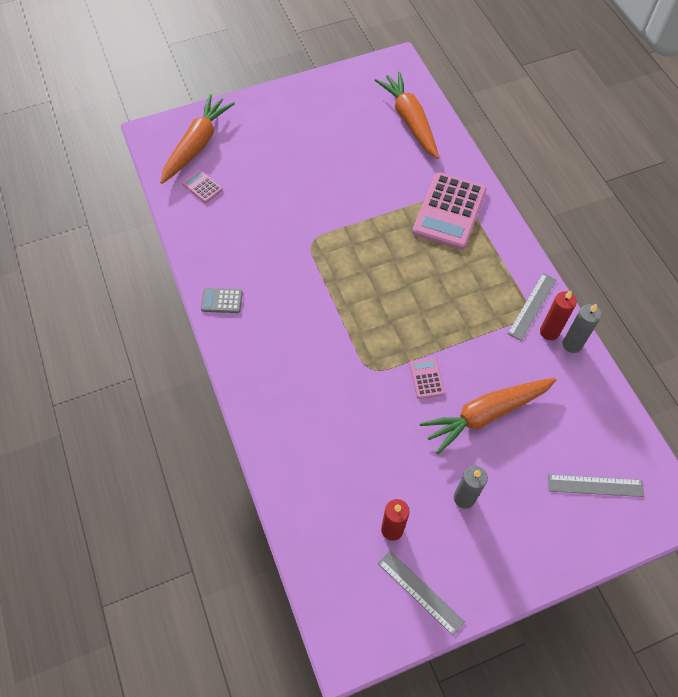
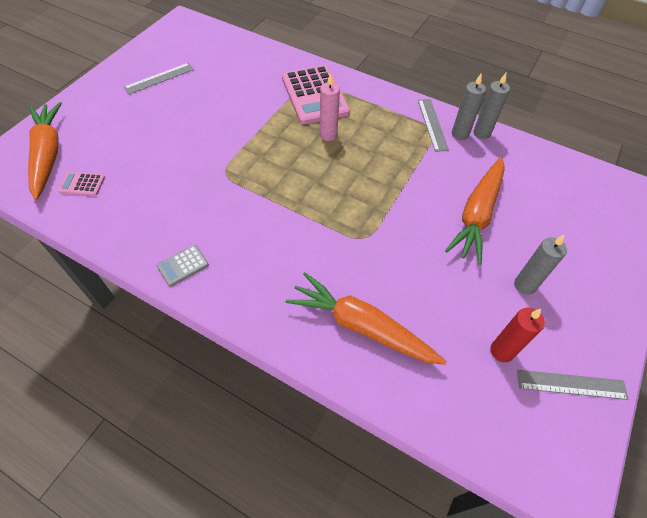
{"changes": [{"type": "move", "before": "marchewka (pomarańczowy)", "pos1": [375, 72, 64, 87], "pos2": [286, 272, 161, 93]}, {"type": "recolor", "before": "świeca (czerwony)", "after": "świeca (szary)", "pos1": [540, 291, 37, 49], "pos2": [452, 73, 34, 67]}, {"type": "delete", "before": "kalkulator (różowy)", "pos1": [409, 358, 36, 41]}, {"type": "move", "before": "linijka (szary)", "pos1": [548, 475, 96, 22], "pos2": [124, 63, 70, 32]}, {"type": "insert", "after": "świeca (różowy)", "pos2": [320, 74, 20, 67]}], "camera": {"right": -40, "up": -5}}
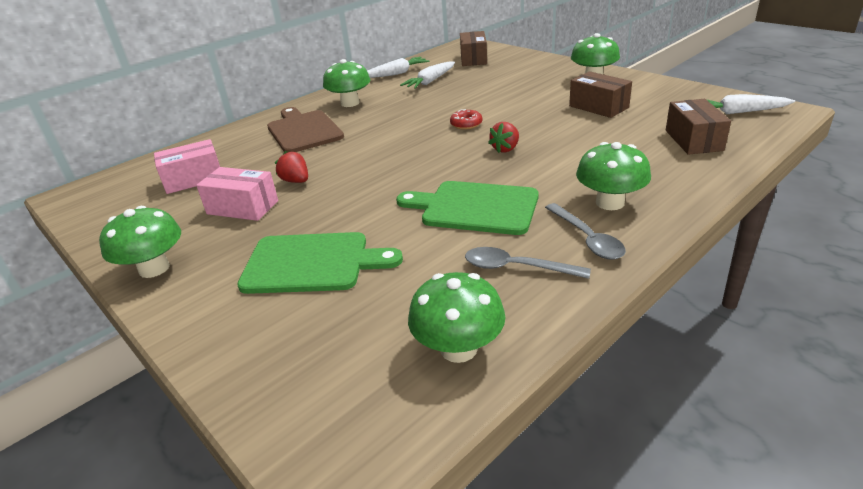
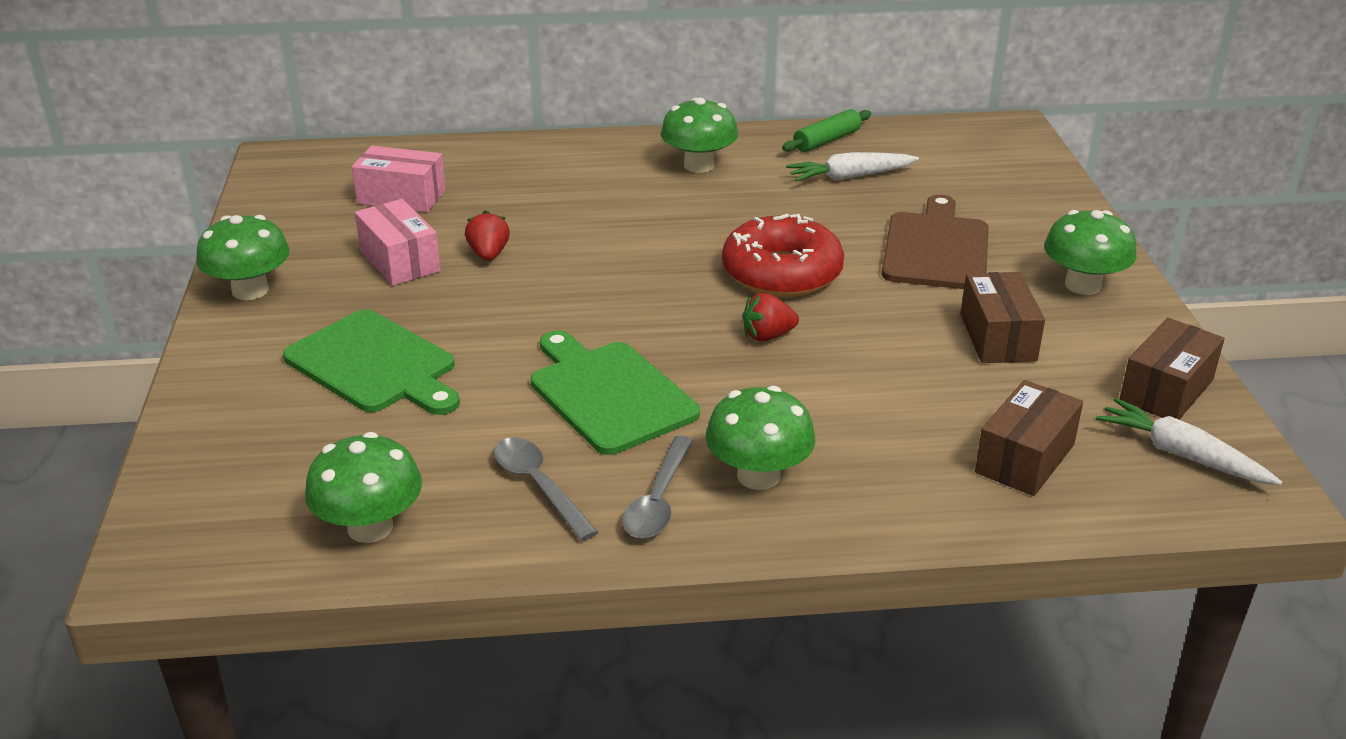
{"changes": [{"type": "move", "before": "pudełko (brązowy)", "pos1": [460, 31, 27, 35], "pos2": [1120, 318, 105, 102]}, {"type": "replace", "before": "marchewka (biały)", "after": "wałek do ciasta (zielony)", "pos1": [367, 57, 62, 21], "pos2": [782, 109, 89, 43]}, {"type": "move", "before": "deska do krojenia (brązowy)", "pos1": [267, 107, 77, 46], "pos2": [882, 195, 107, 94]}, {"type": "resize", "before": "donut (czerwony)", "pos1": [450, 109, 32, 21], "pos2": [722, 214, 122, 83], "scale": 2.25}], "camera": {"right": 35, "up": 0}}
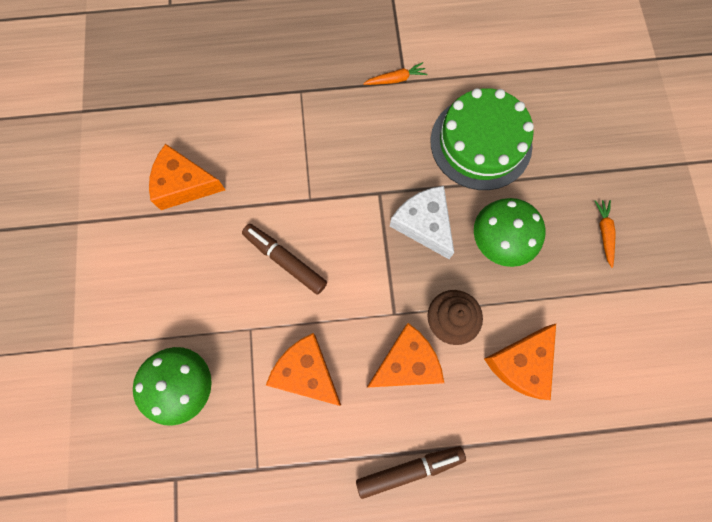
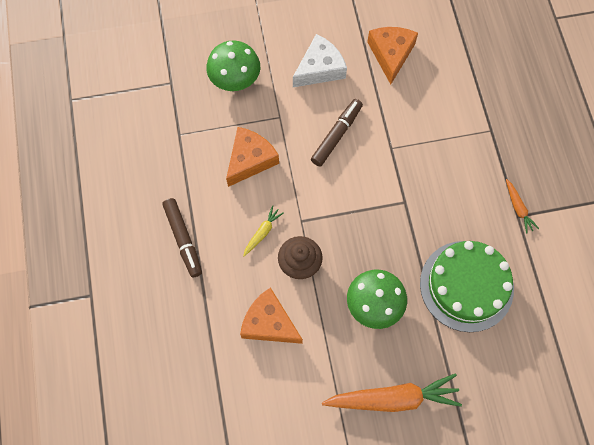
{"changes": [{"type": "move", "before": "ser (biały)", "pos1": [390, 186, 64, 73], "pos2": [293, 34, 54, 53]}, {"type": "resize", "before": "marchewka (pomarańczowy)", "pos1": [595, 200, 21, 68], "pos2": [322, 373, 140, 39], "scale": 2.12}, {"type": "replace", "before": "ser (pomarańczowy)", "after": "marchewka (żółty)", "pos1": [367, 323, 77, 65], "pos2": [243, 205, 41, 51]}], "camera": {"right": 85, "up": -5}}
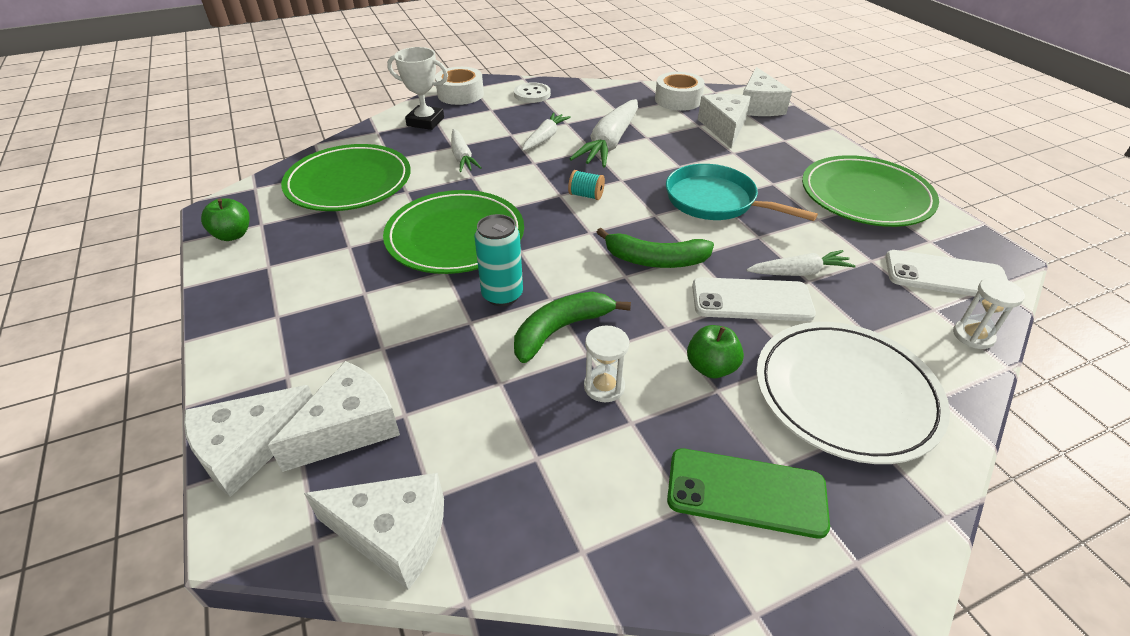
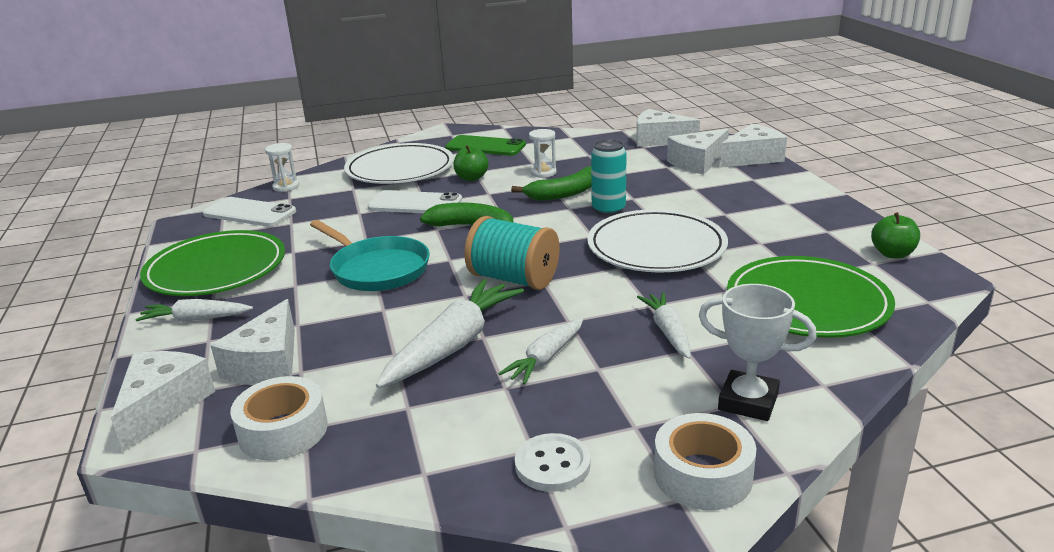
{"changes": [{"type": "resize", "before": "szpulka (turkusowy)", "pos1": [568, 170, 37, 30], "pos2": [464, 216, 96, 74], "scale": 2.16}, {"type": "recolor", "before": "talerz (zielony)", "after": "talerz (biały)", "pos1": [383, 190, 141, 84], "pos2": [587, 209, 141, 63]}, {"type": "move", "before": "marchewka (biały)", "pos1": [746, 250, 110, 26], "pos2": [135, 299, 118, 23]}], "camera": {"right": -170, "up": -15}}
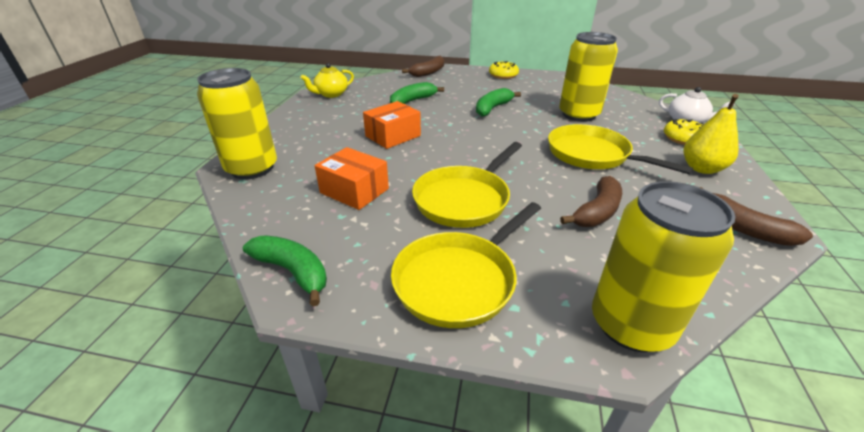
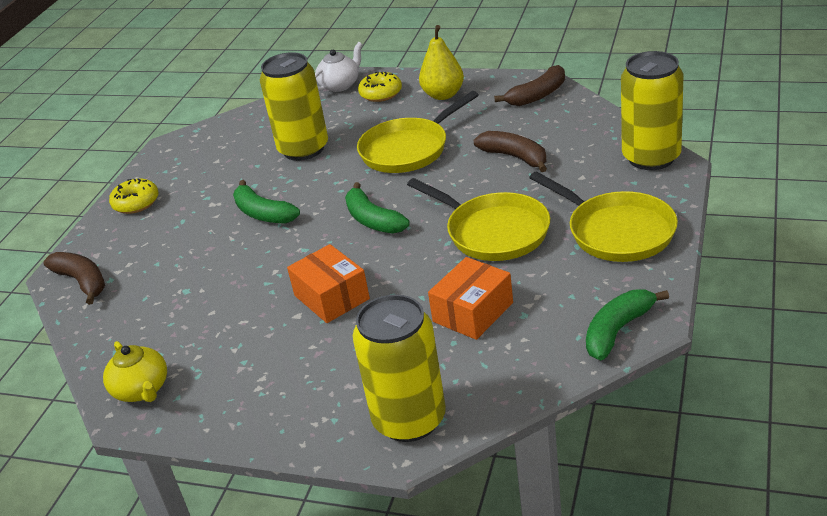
{"changes": [{"type": "move", "before": "banan (zielony)", "pos1": [390, 82, 54, 22], "pos2": [345, 182, 65, 52]}], "camera": {"right": -80, "up": 0}}
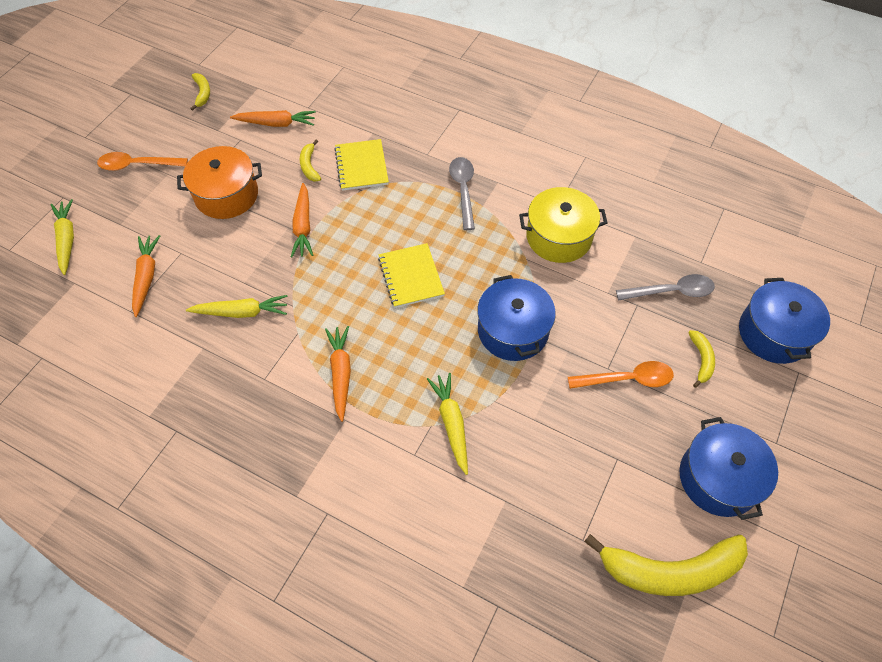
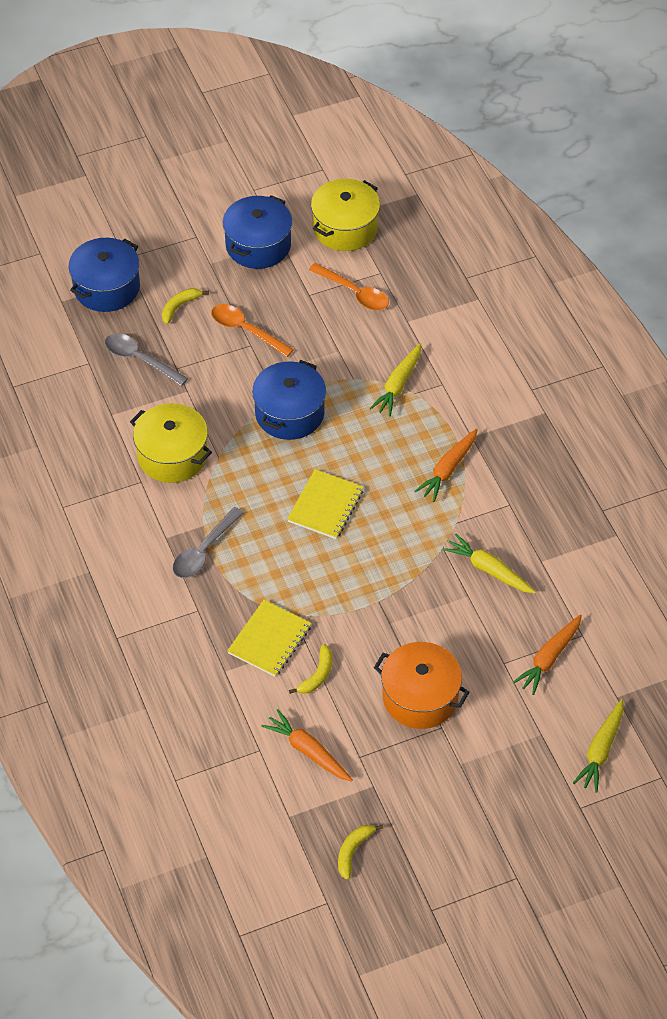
{"changes": [{"type": "move", "before": "łyżka (pomarańczowy)", "pos1": [97, 152, 91, 19], "pos2": [309, 263, 80, 47]}, {"type": "delete", "before": "marchewka (pomarańczowy)", "pos1": [291, 183, 22, 74]}, {"type": "replace", "before": "banan (żółty)", "after": "garnek (żółty)", "pos1": [584, 534, 164, 62], "pos2": [311, 179, 69, 72]}], "camera": {"right": -140, "up": -5}}
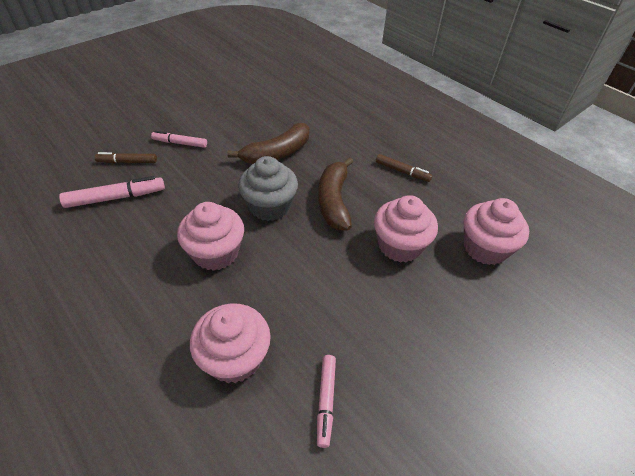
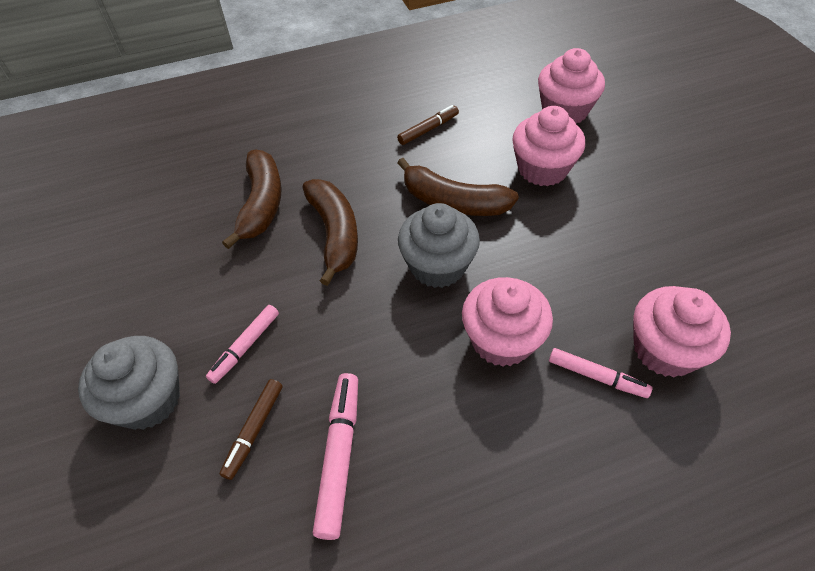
{"changes": [{"type": "move", "before": "flamaster (różowy)", "pos1": [317, 355, 19, 93], "pos2": [549, 348, 103, 50]}, {"type": "insert", "after": "banan (brązowy)", "pos2": [222, 149, 60, 100]}, {"type": "insert", "after": "muffinka (szary)", "pos2": [78, 336, 102, 94]}], "camera": {"right": -65, "up": 5}}
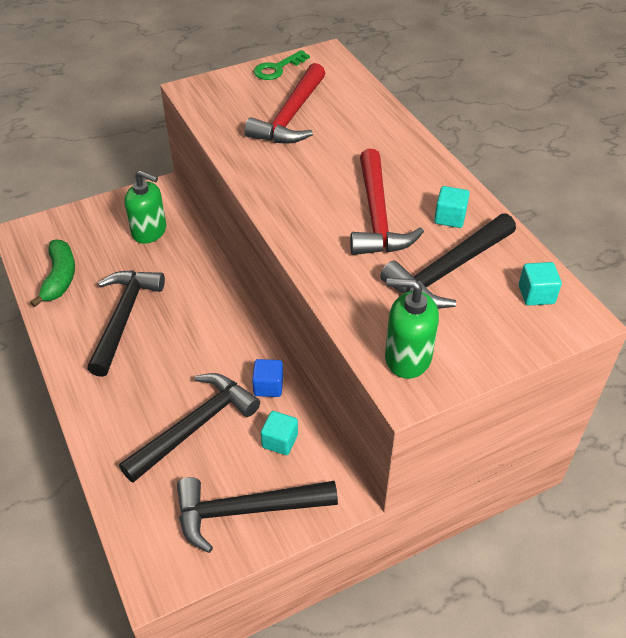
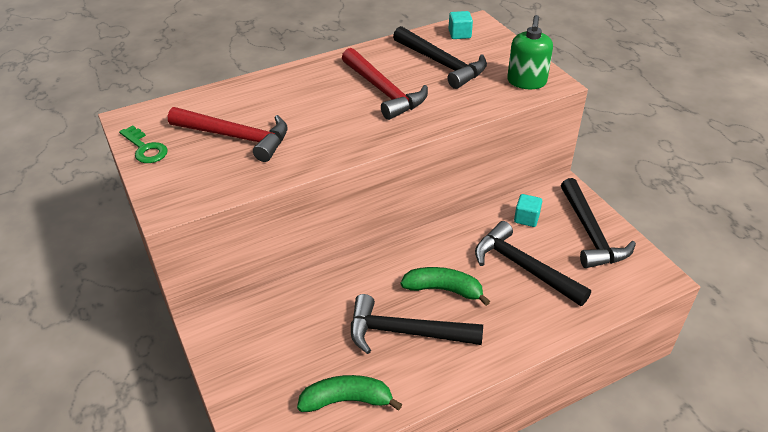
{"changes": [{"type": "rotate", "before": "młotek (czerwony)", "pos1": [350, 149, 74, 106], "pos2": [342, 48, 86, 72], "turn": 60}, {"type": "delete", "before": "dozownik mydła (zielony)", "pos1": [124, 170, 42, 74]}, {"type": "delete", "before": "sześcian (turkusowy)", "pos1": [434, 186, 36, 42]}, {"type": "delete", "before": "sześcian (niebieski)", "pos1": [252, 359, 31, 38]}, {"type": "insert", "after": "banan (zielony)", "pos2": [401, 267, 89, 39]}], "camera": {"right": -90, "up": -5}}
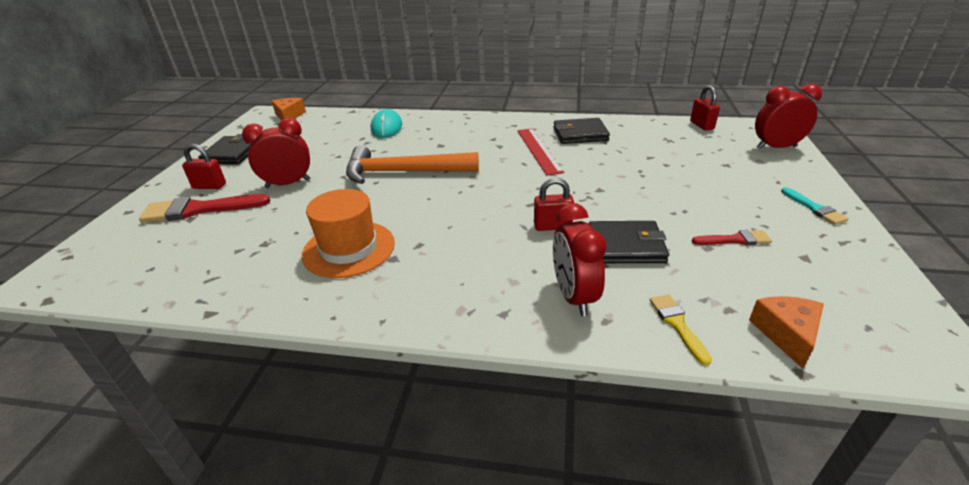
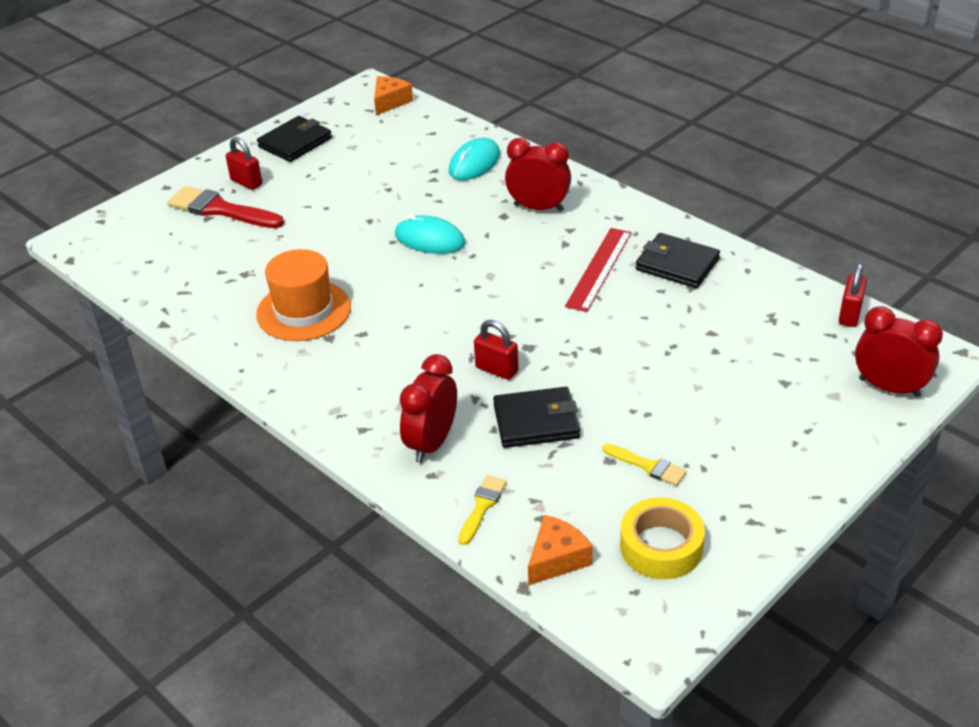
{"changes": [{"type": "move", "before": "budzik (czerwony)", "pos1": [242, 118, 68, 70], "pos2": [505, 138, 66, 74]}, {"type": "replace", "before": "młotek (pomarańczowy)", "after": "myszka (turkusowy)", "pos1": [346, 145, 133, 39], "pos2": [395, 215, 71, 39]}, {"type": "delete", "before": "pędzel (turkusowy)", "pos1": [781, 187, 68, 38]}, {"type": "rotate", "before": "portfel (czarny)", "pos1": [589, 221, 80, 42], "pos2": [493, 387, 87, 61], "turn": -45}, {"type": "recolor", "before": "pędzel (czerwony)", "after": "pędzel (żółty)", "pos1": [692, 230, 80, 15], "pos2": [603, 444, 84, 42]}, {"type": "insert", "after": "taśma klejąca (żółty)", "pos2": [620, 497, 85, 82]}], "camera": {"right": 35, "up": 5}}
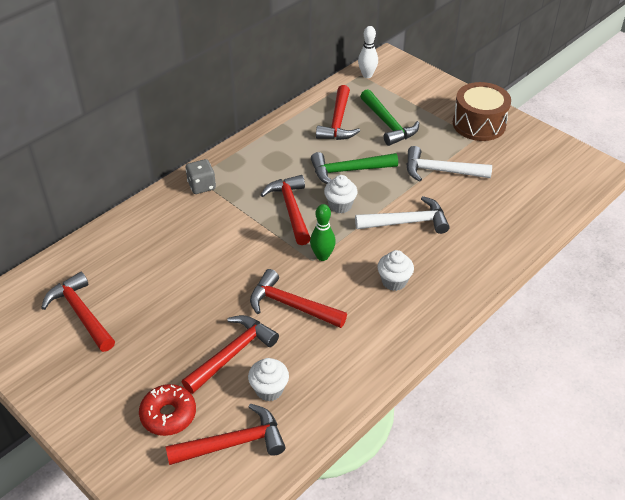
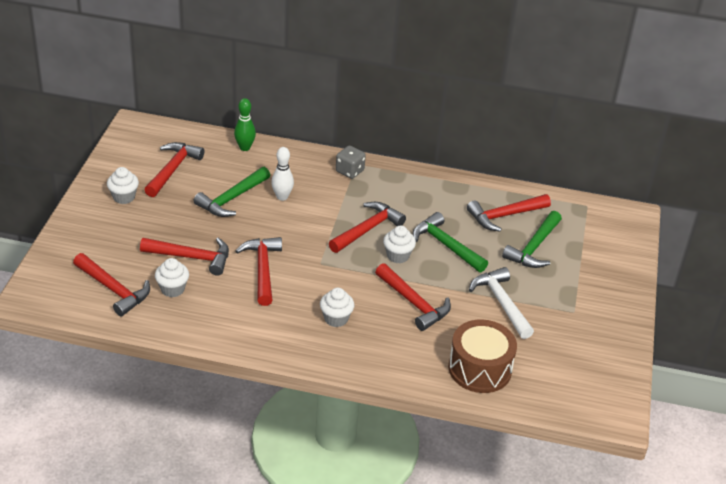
{"changes": [{"type": "move", "before": "kręgiel (biały)", "pos1": [358, 26, 20, 52], "pos2": [271, 147, 23, 54]}, {"type": "move", "before": "bęben (brązowy)", "pos1": [453, 82, 58, 59], "pos2": [449, 319, 68, 74]}, {"type": "recolor", "before": "młotek (biały)", "after": "młotek (czerwony)", "pos1": [355, 196, 95, 38], "pos2": [375, 263, 76, 68]}, {"type": "move", "before": "kręgiel (zielony)", "pos1": [310, 204, 26, 57], "pos2": [234, 98, 22, 53]}, {"type": "delete", "before": "donut (czerwony)", "pos1": [139, 384, 57, 52]}, {"type": "insert", "after": "muffinka (biały)", "pos2": [107, 167, 32, 37]}, {"type": "insert", "after": "młotek (zielony)", "pos2": [194, 167, 76, 50]}], "camera": {"right": 55, "up": -5}}
